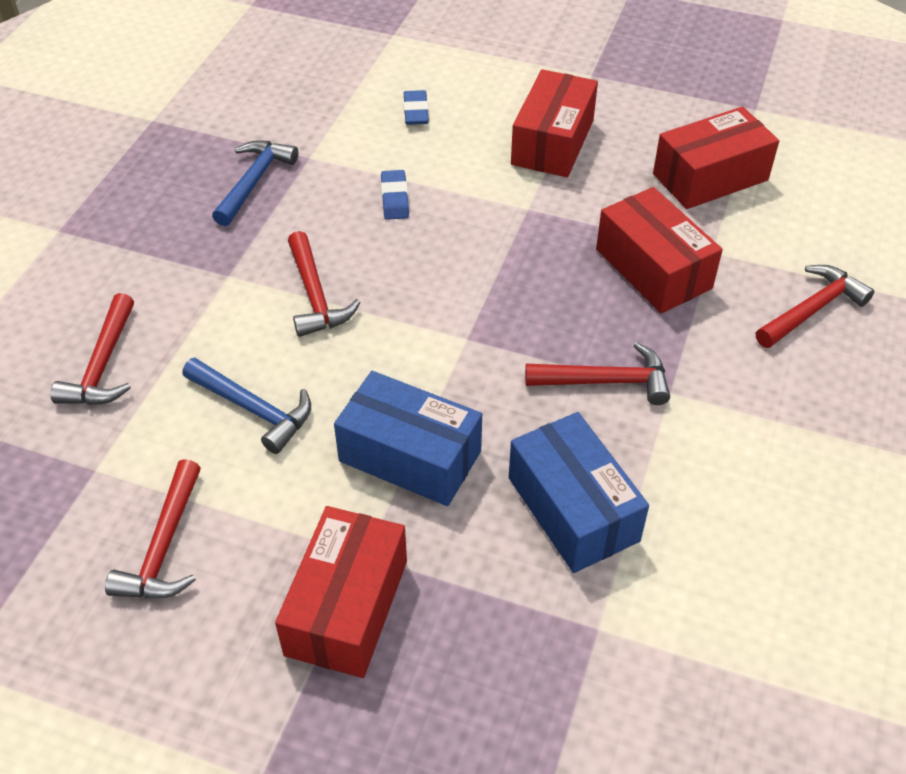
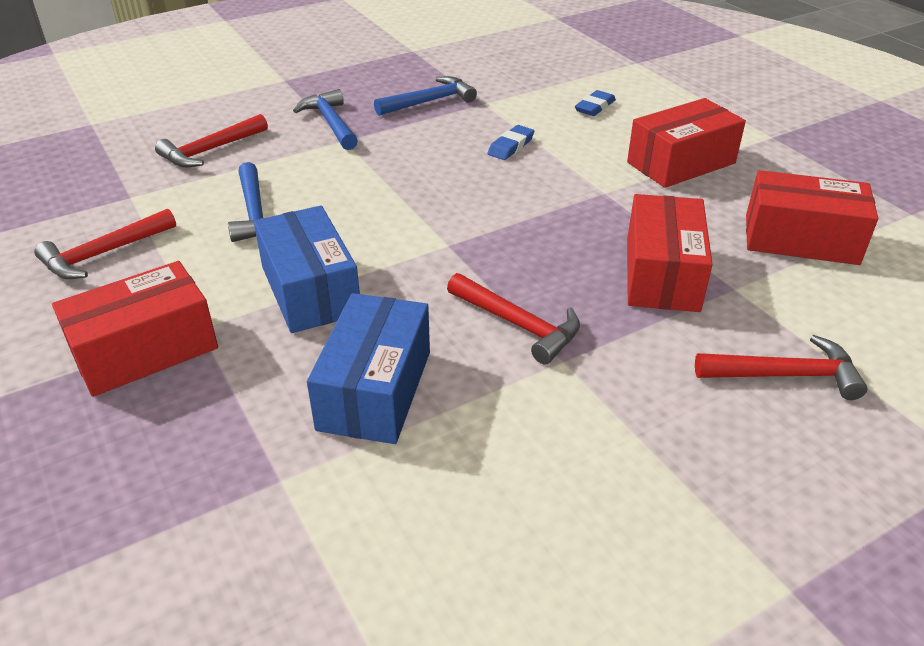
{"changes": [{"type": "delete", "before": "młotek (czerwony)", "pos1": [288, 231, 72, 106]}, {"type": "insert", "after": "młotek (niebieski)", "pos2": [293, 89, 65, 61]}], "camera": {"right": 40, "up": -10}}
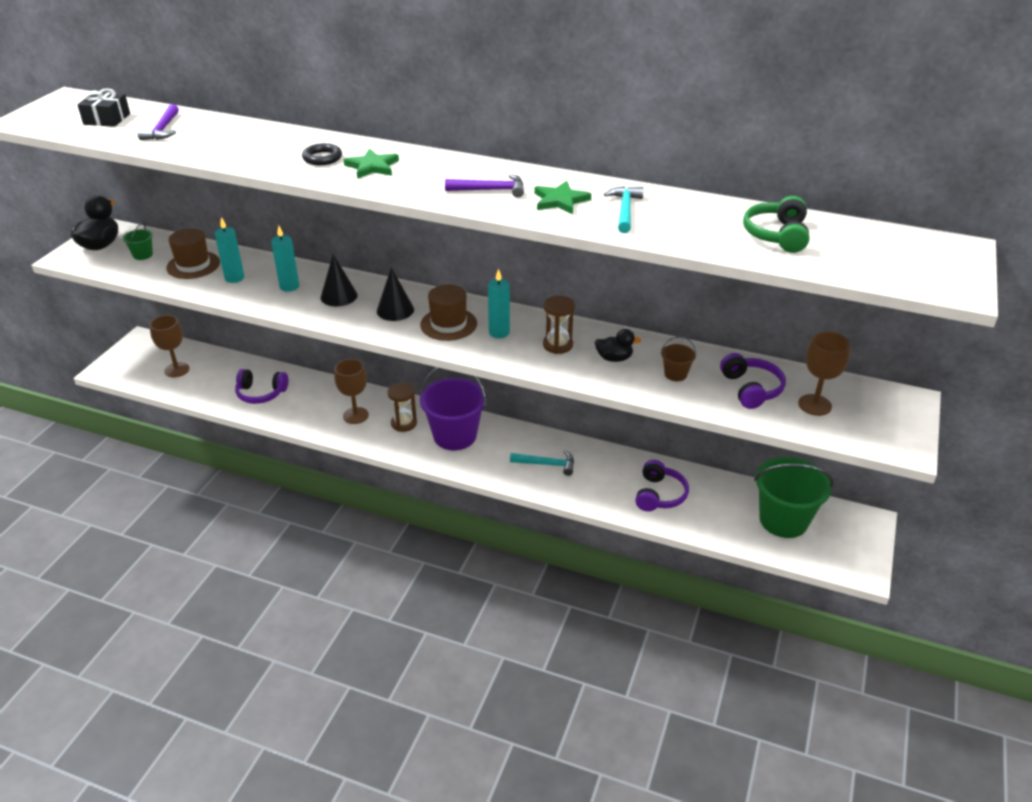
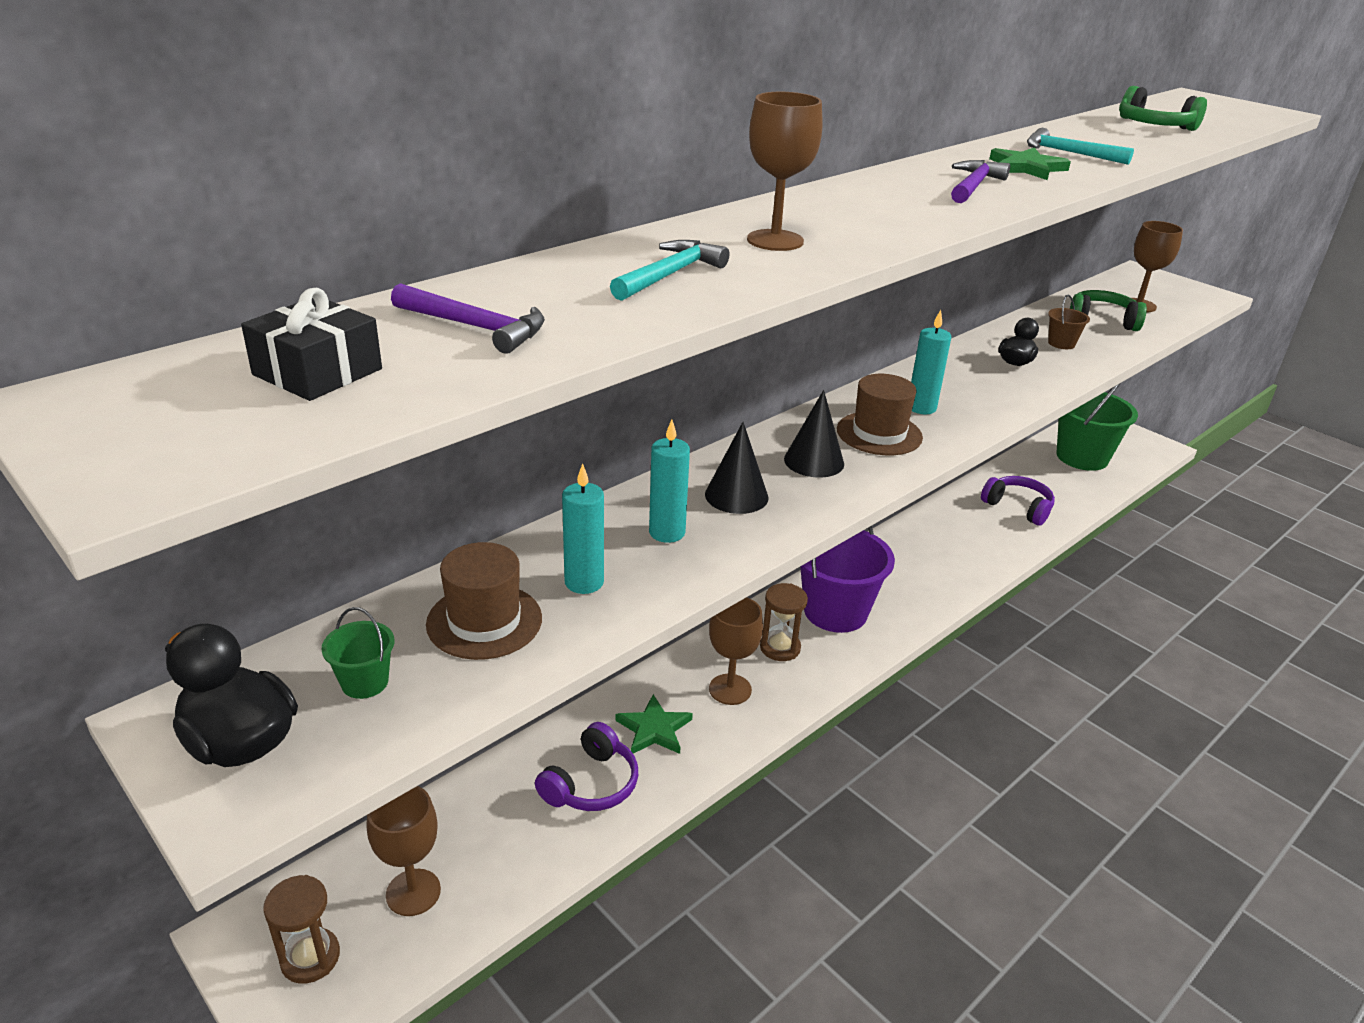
{"changes": [{"type": "replace", "before": "pierścień (czarny)", "after": "kielich (brązowy)", "pos1": [302, 143, 40, 22], "pos2": [747, 92, 75, 159]}, {"type": "move", "before": "gwiazda (zielony)", "pos1": [344, 148, 55, 31], "pos2": [615, 694, 78, 60]}, {"type": "move", "before": "klepsydra (brązowy)", "pos1": [543, 296, 32, 58], "pos2": [263, 875, 77, 109]}, {"type": "recolor", "before": "słuchawki (fioletowy)", "after": "słuchawki (zielony)", "pos1": [720, 353, 66, 56], "pos2": [1070, 290, 77, 41]}, {"type": "move", "before": "młotek (turkusowy)", "pos1": [510, 450, 64, 26], "pos2": [610, 240, 119, 61]}], "camera": {"right": -65, "up": -5}}
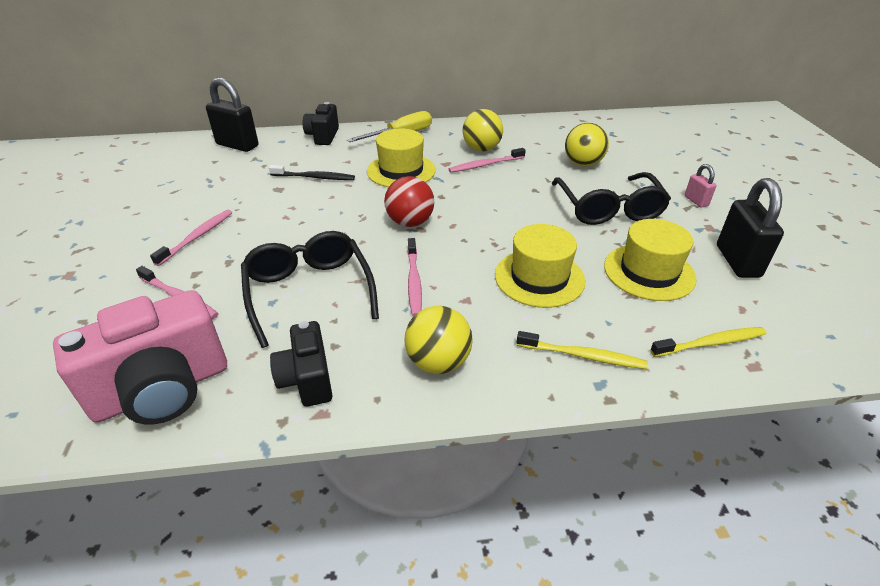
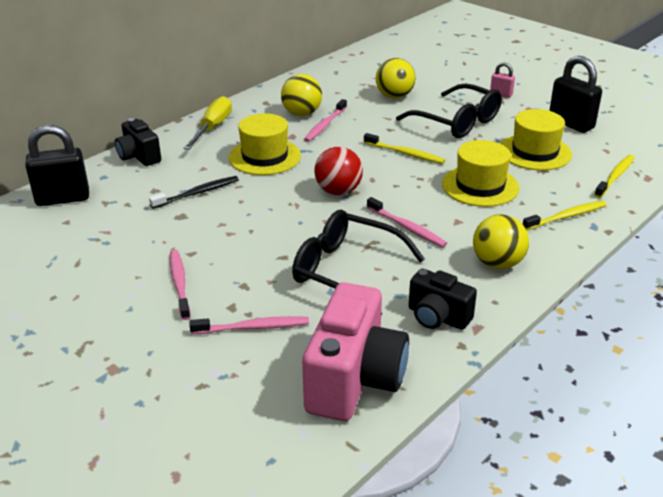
{"changes": [{"type": "insert", "after": "szczoteczka do zębów (żółty)", "pos2": [364, 133, 81, 31]}], "camera": {"right": -40, "up": -5}}
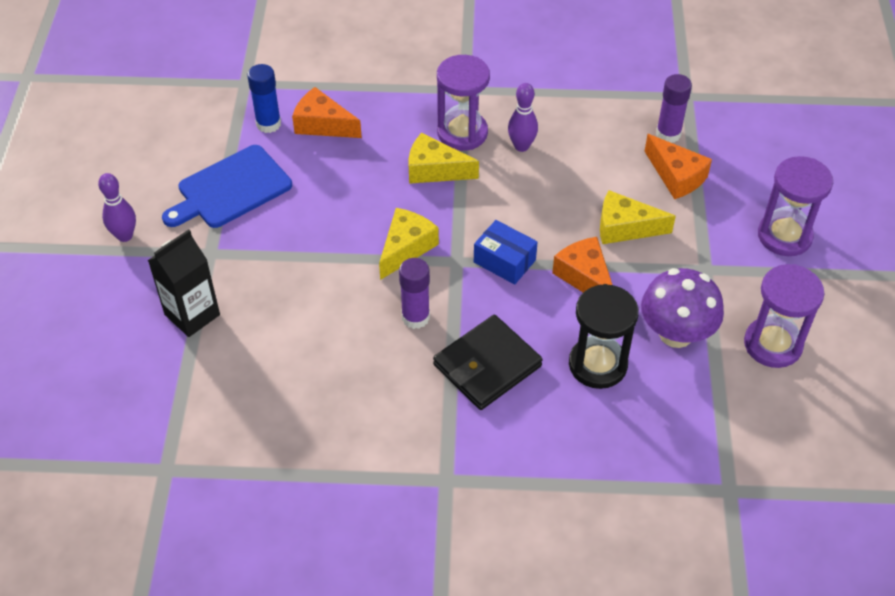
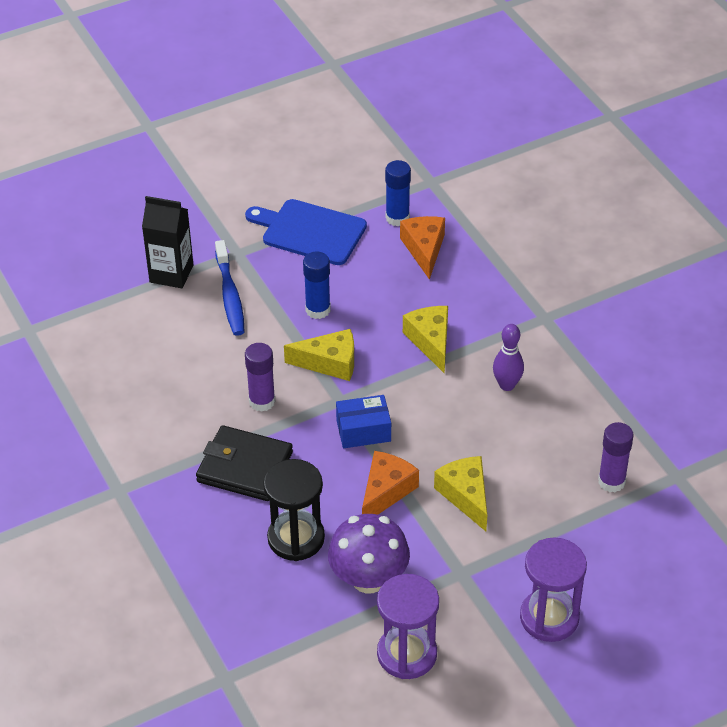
{"changes": [{"type": "delete", "before": "klepsydra (fioletowy)", "pos1": [437, 55, 53, 96]}, {"type": "delete", "before": "ser (pomarańczowy)", "pos1": [644, 134, 68, 65]}, {"type": "delete", "before": "kręgiel (fioletowy)", "pos1": [98, 173, 38, 69]}, {"type": "rotate", "before": "pudełko (niebieski)", "pos1": [474, 220, 64, 65], "pos2": [336, 395, 55, 53], "turn": 75}, {"type": "insert", "after": "szczoteczka do zębów (niebieski)", "pos2": [215, 240, 29, 96]}, {"type": "insert", "after": "klej w sztyfcie (niebieski)", "pos2": [303, 252, 28, 67]}], "camera": {"right": 60, "up": -5}}
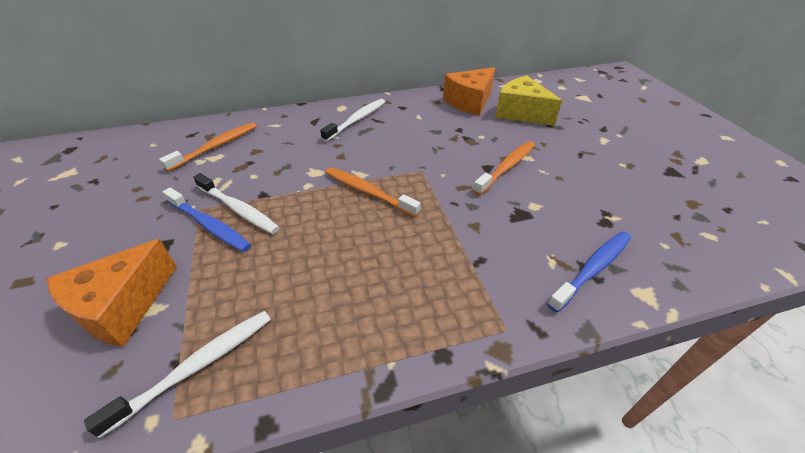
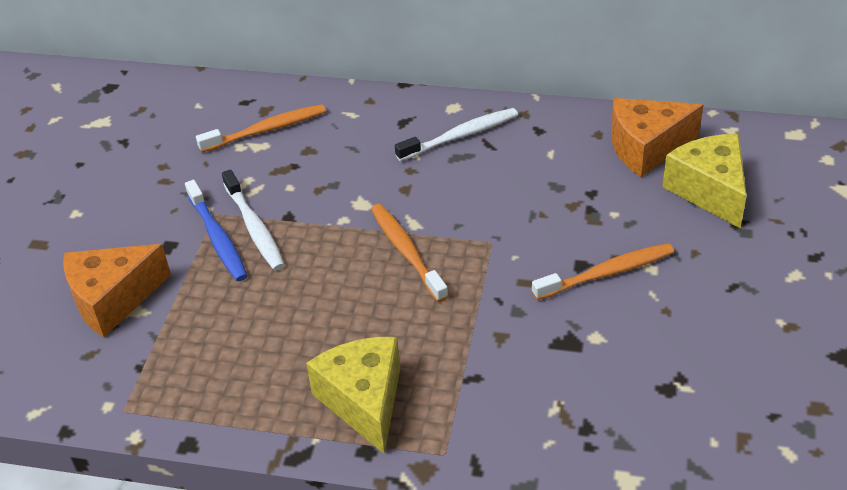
{"changes": [{"type": "delete", "before": "szczoteczka do zębów (niebieski)", "pos1": [547, 231, 84, 81]}, {"type": "delete", "before": "szczoteczka do zębów (biały)", "pos1": [84, 311, 187, 127]}, {"type": "insert", "after": "ser (żółty)", "pos2": [306, 337, 94, 117]}], "camera": {"right": 30, "up": 0}}
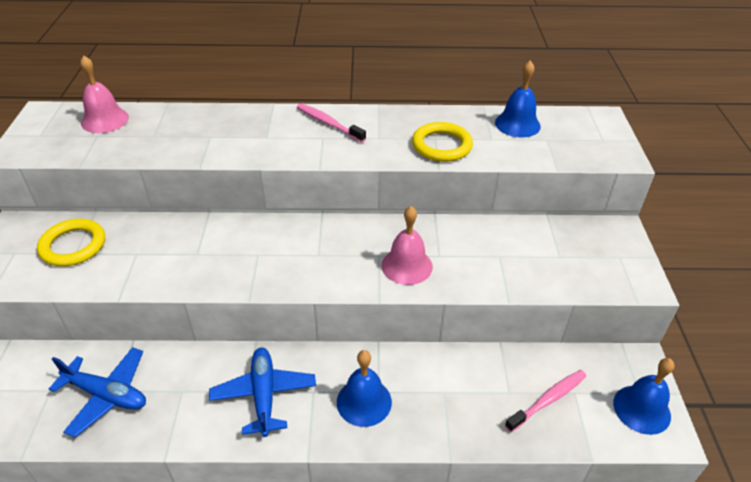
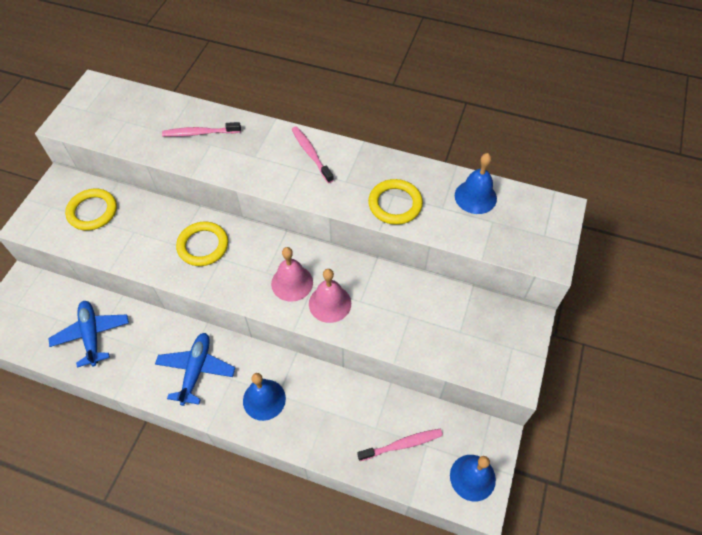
{"changes": [{"type": "move", "before": "dzwonek (różowy)", "pos1": [80, 55, 49, 78], "pos2": [271, 247, 42, 55]}, {"type": "rotate", "before": "samolot (niebieski)", "pos1": [49, 347, 97, 90], "pos2": [48, 301, 81, 67], "turn": -150}, {"type": "insert", "after": "szczoteczka do zębów (różowy)", "pos2": [162, 122, 79, 15]}, {"type": "insert", "after": "pierścień (żółty)", "pos2": [176, 222, 52, 44]}], "camera": {"right": 20, "up": 15}}
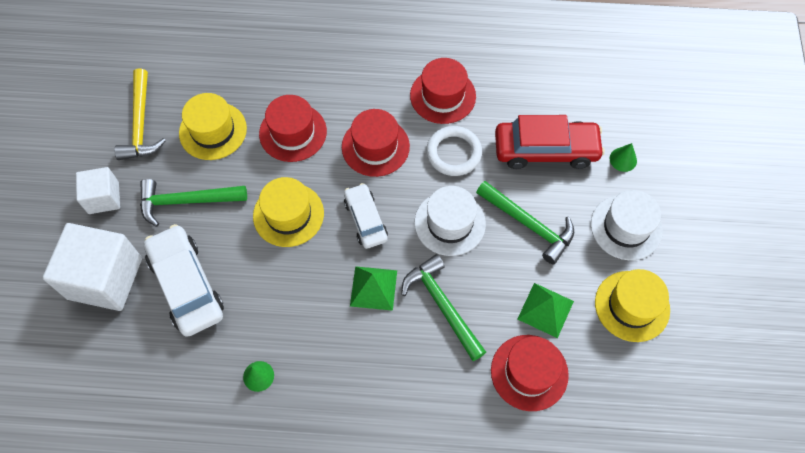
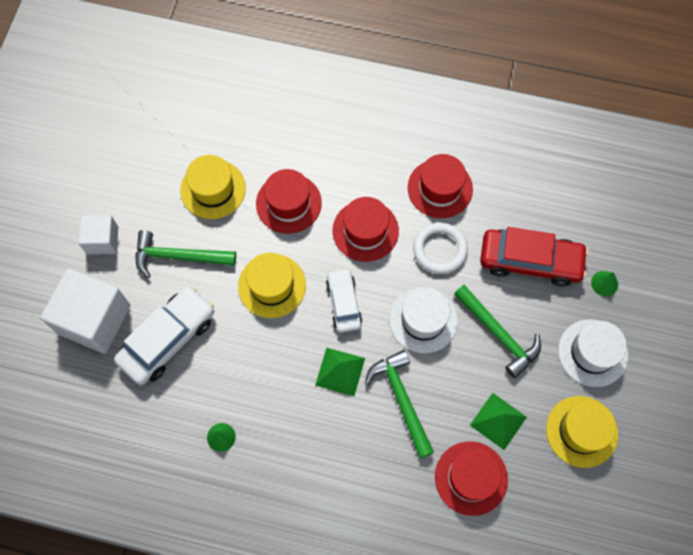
{"changes": [{"type": "delete", "before": "młotek (żółty)", "pos1": [114, 68, 52, 92]}, {"type": "rotate", "before": "samochód (biały)", "pos1": [144, 224, 80, 113], "pos2": [114, 286, 100, 99], "turn": 60}], "camera": {"right": 10, "up": 5}}
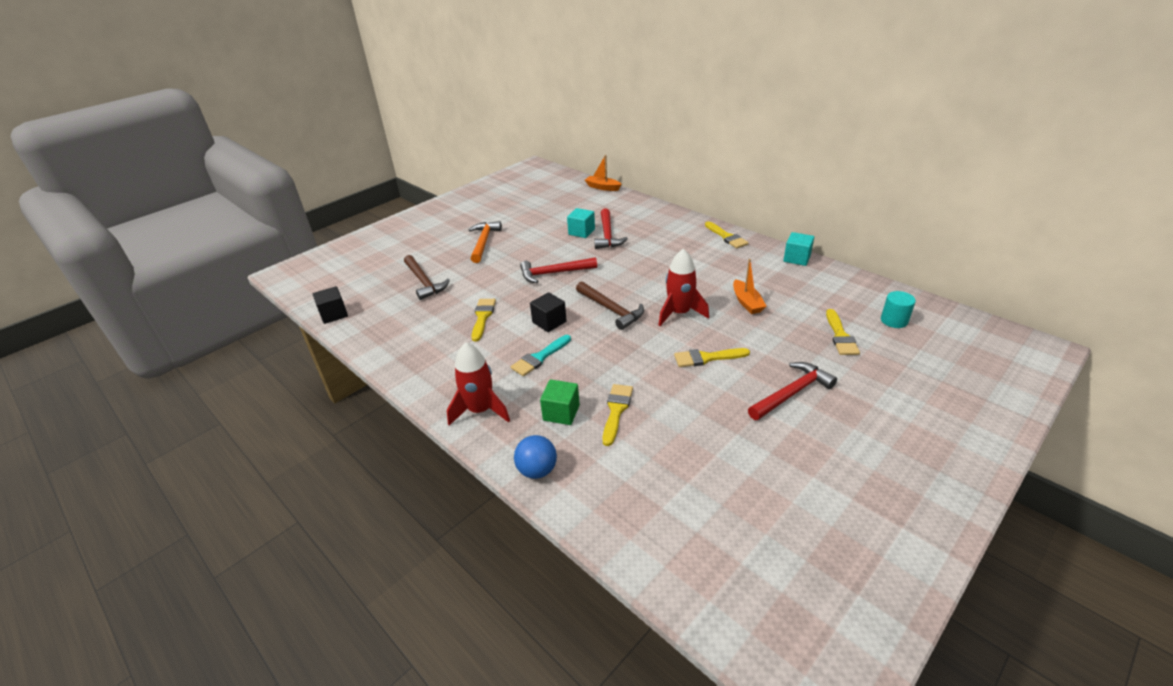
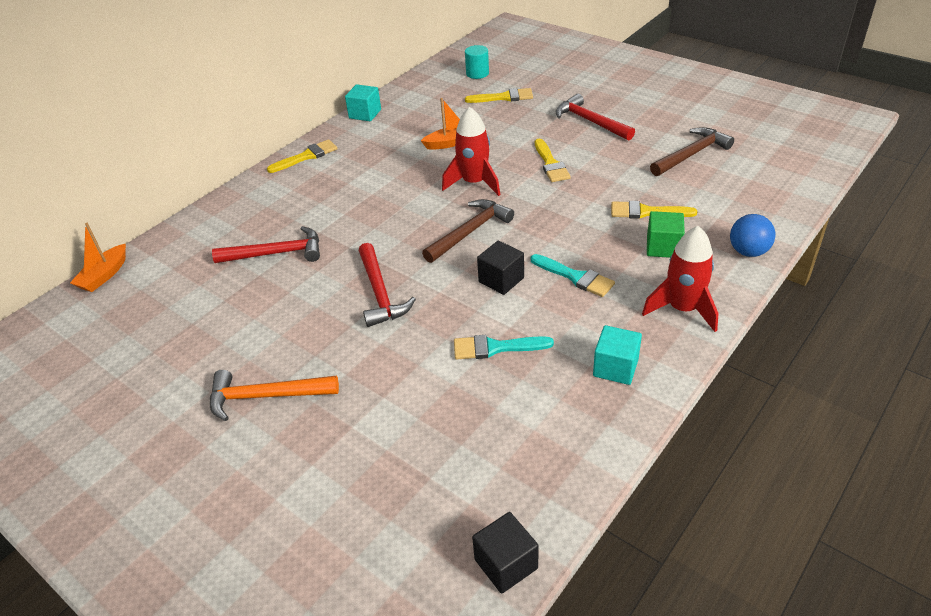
{"changes": [{"type": "move", "before": "sześcian (turkusowy)", "pos1": [567, 208, 28, 30], "pos2": [593, 325, 49, 60]}, {"type": "move", "before": "młotek (brązowy)", "pos1": [404, 255, 46, 45], "pos2": [650, 127, 84, 49]}, {"type": "recolor", "before": "pędzel (żółty)", "after": "pędzel (turkusowy)", "pos1": [471, 299, 25, 42], "pos2": [454, 335, 100, 25]}], "camera": {"right": -95, "up": 5}}
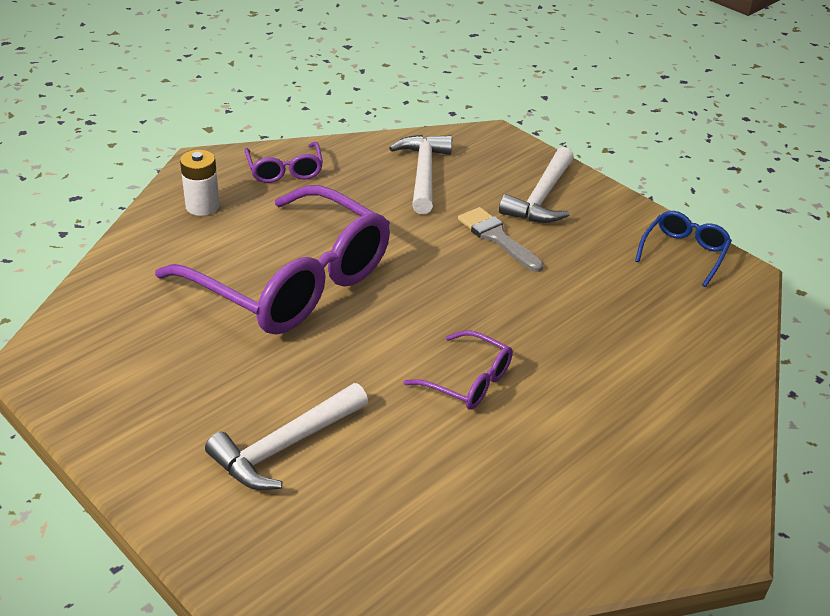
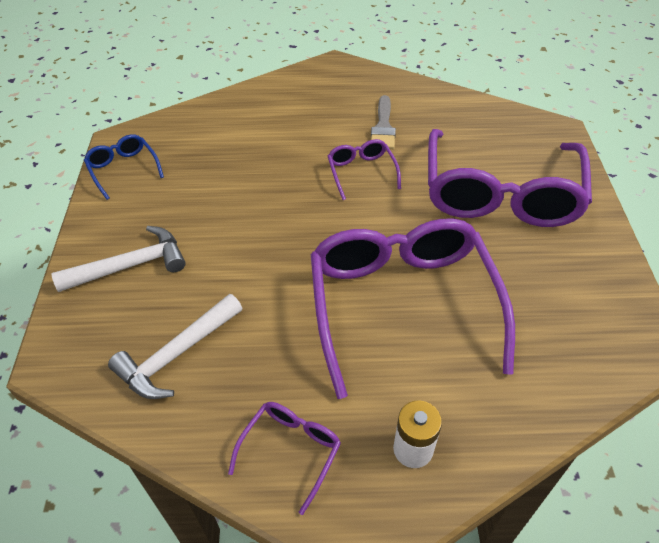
{"changes": [{"type": "move", "before": "pędzel (szary)", "pos1": [458, 207, 85, 65], "pos2": [371, 95, 25, 54]}, {"type": "rotate", "before": "okulary (niebieski)", "pos1": [635, 211, 97, 76], "pos2": [84, 134, 80, 66], "turn": 75}, {"type": "replace", "before": "młotek (biały)", "after": "okulary (fioletowy)", "pos1": [205, 383, 163, 107], "pos2": [428, 129, 164, 98]}], "camera": {"right": -135, "up": 10}}
